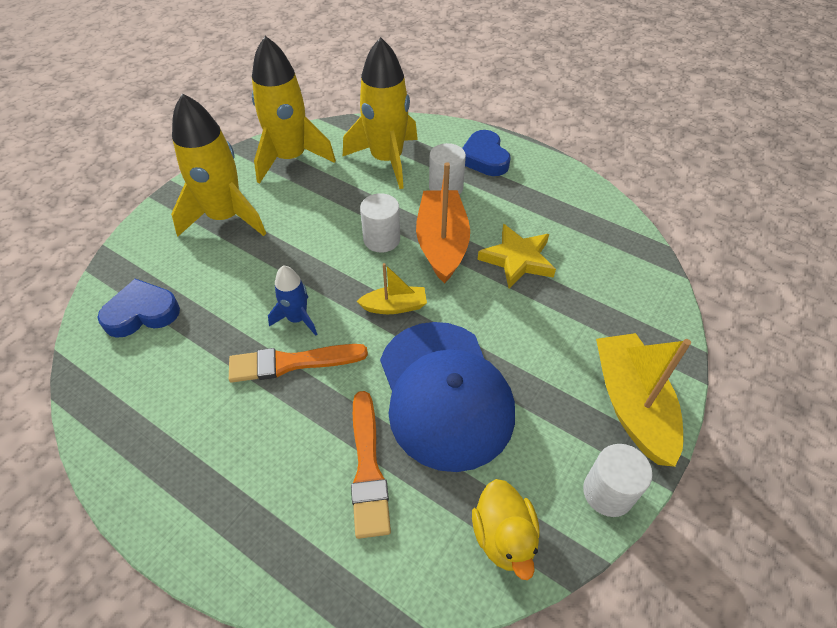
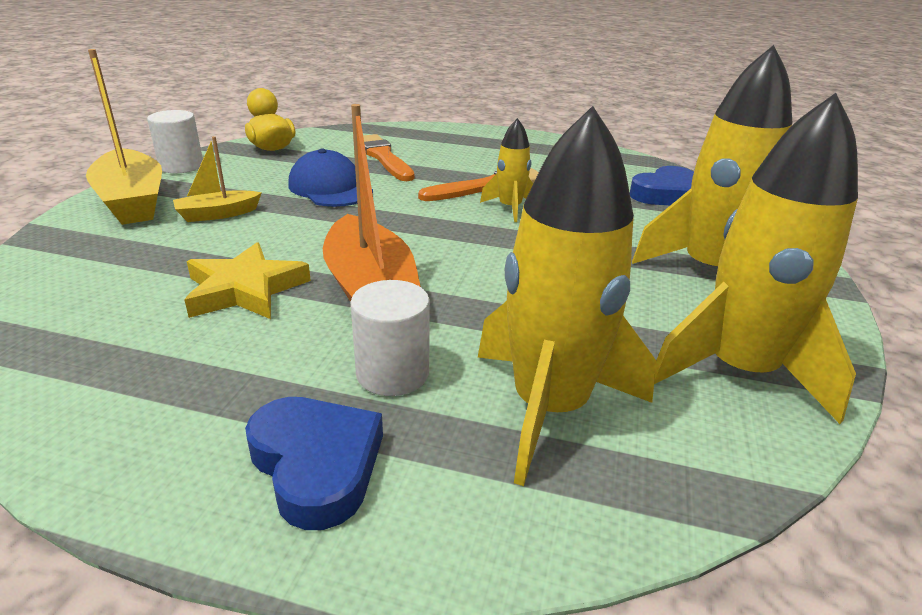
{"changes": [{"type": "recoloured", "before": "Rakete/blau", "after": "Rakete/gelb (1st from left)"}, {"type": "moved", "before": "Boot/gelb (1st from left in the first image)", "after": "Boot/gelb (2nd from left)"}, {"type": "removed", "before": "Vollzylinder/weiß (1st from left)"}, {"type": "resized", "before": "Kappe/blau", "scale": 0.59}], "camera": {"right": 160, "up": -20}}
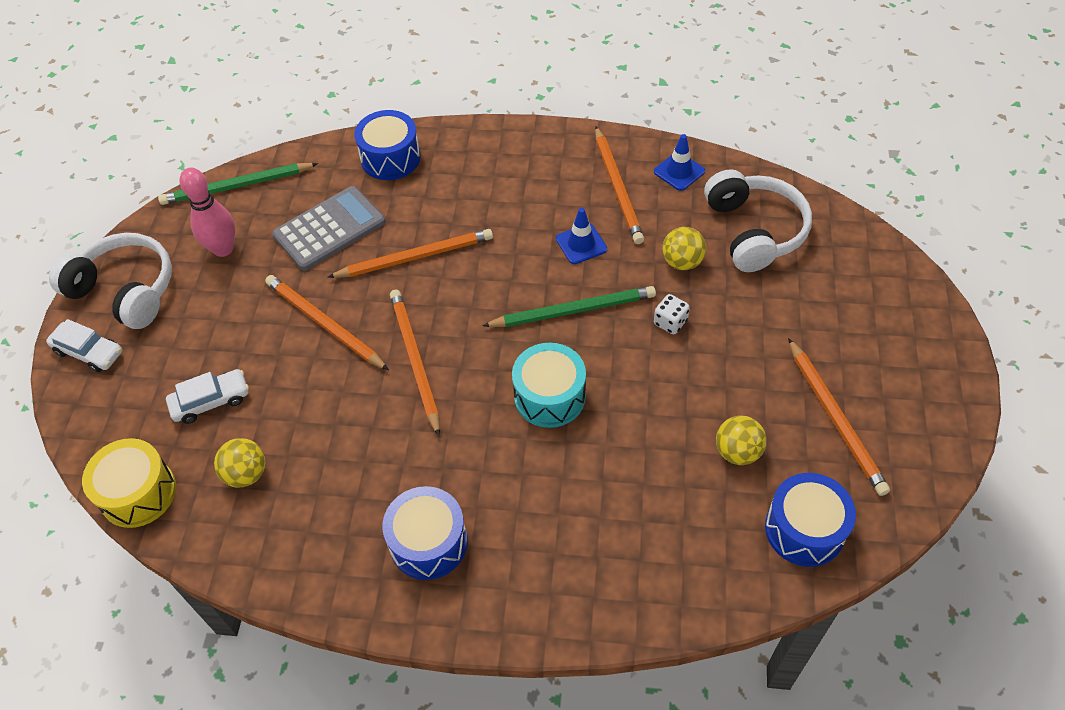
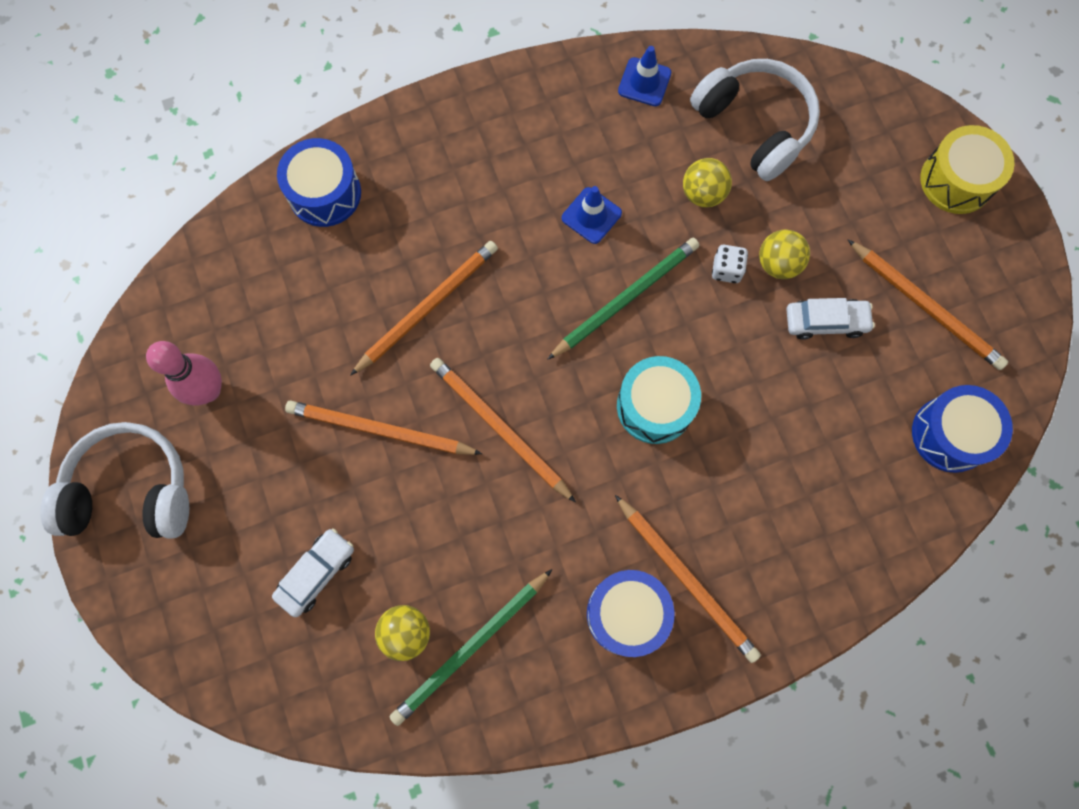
{"changes": [{"type": "moved", "before": "Auto/weiß (1st from left in the first image)", "after": "Auto/weiß (2nd from left)"}, {"type": "moved", "before": "Trommel/gelb"}, {"type": "moved", "before": "Bleistift/grün (1st from left)"}, {"type": "removed", "before": "Taschenrechner/grau"}, {"type": "moved", "before": "Bleistift/orange (4th from left)"}, {"type": "moved", "before": "Ball/gelb (3rd from left)"}], "camera": {"right": -30, "up": 20}}
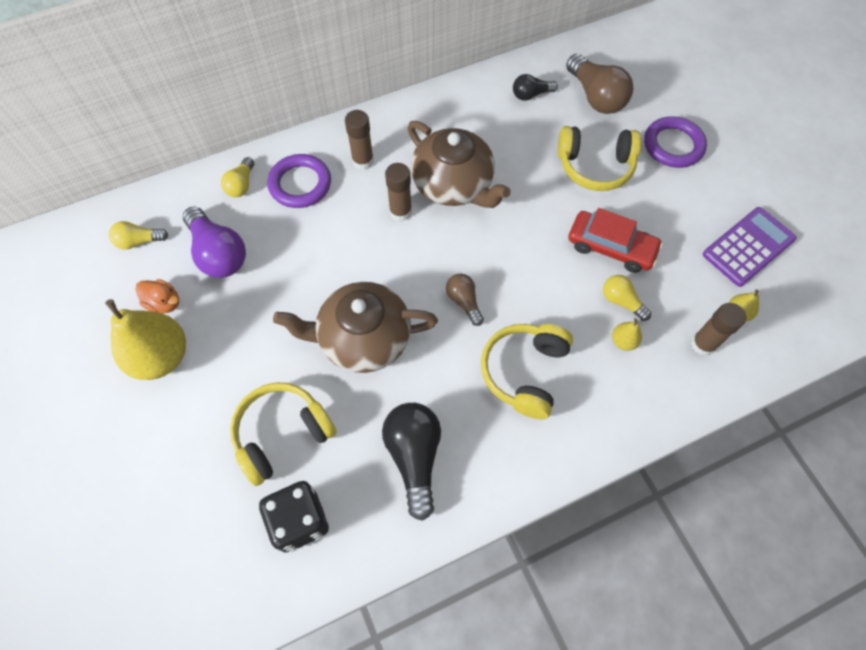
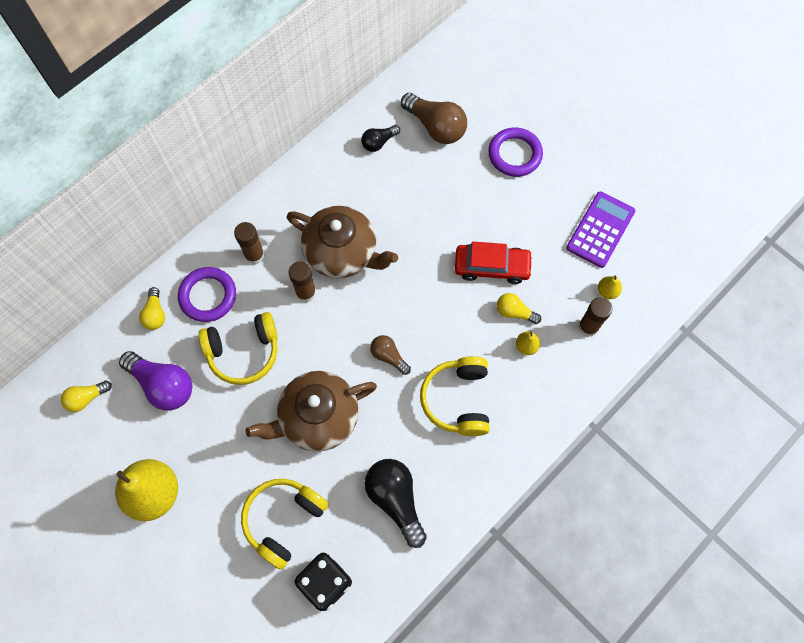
{"changes": [{"type": "removed", "before": "Ente/orange"}, {"type": "moved", "before": "Kopfhörer/gelb (3rd from left in the first image)", "after": "Kopfhörer/gelb (1st from left)"}], "camera": {"right": -20, "up": 5}}
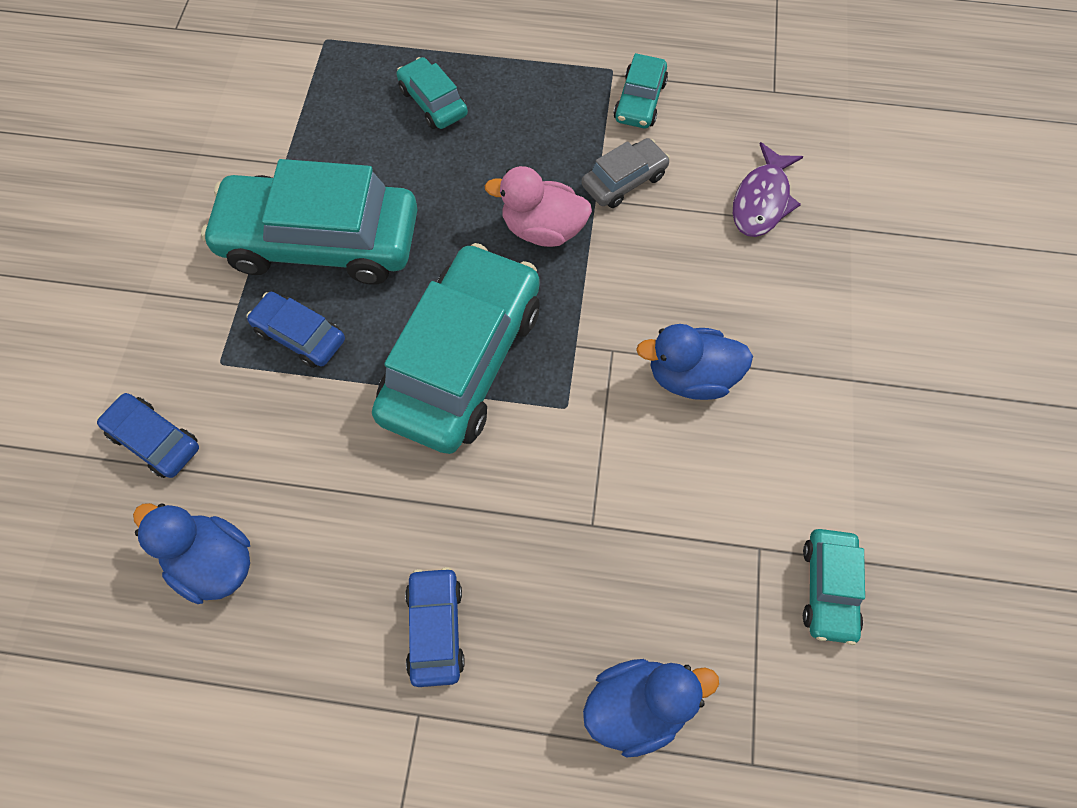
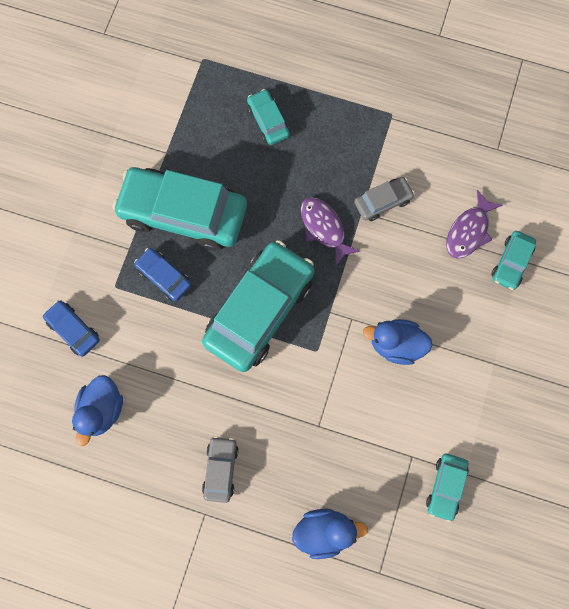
{"changes": [{"type": "turned", "before": "Ente/blau (1st from left)", "turn": -120}, {"type": "recoloured", "before": "Auto/blau (3rd from left)", "after": "Auto/grau (1st from left)"}, {"type": "replaced", "before": "Ente/rosa", "after": "Fisch/lila (1st from left)"}, {"type": "moved", "before": "Auto/türkis (4th from left in the first image)", "after": "Auto/türkis (5th from left)"}], "camera": {"right": 10, "up": 10}}
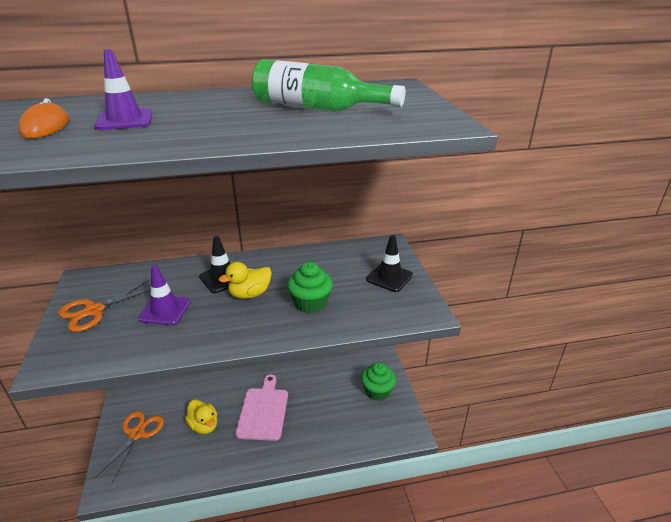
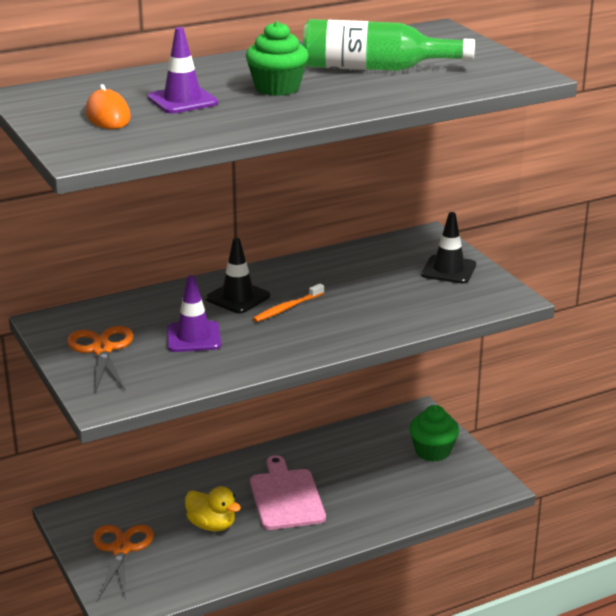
{"changes": [{"type": "turned", "before": "Schere/orange (1st from left)", "turn": 135}, {"type": "replaced", "before": "Ente/gelb (2nd from left)", "after": "Zahnbürste/orange"}, {"type": "moved", "before": "Muffin/grün (1st from left)"}], "camera": {"right": -15, "up": -5}}
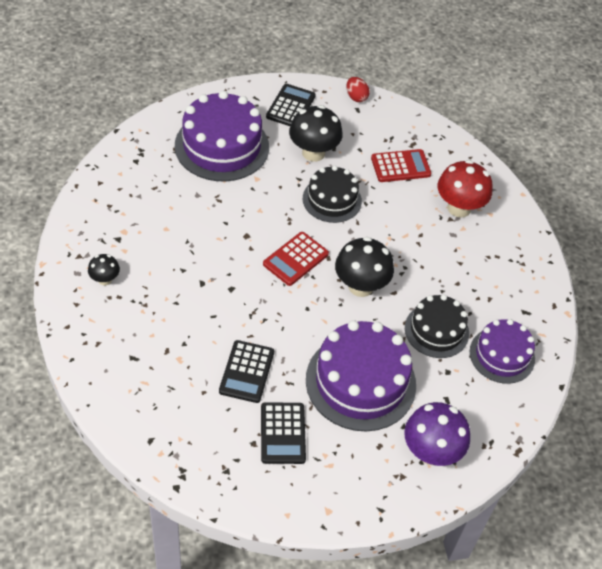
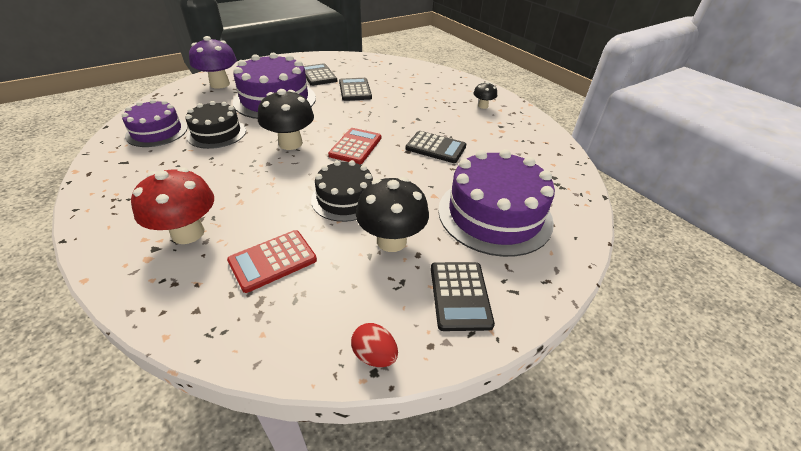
{"changes": [{"type": "added", "after": "Taschenrechner/schwarz (3rd from left)"}], "camera": {"right": 160, "up": -10}}
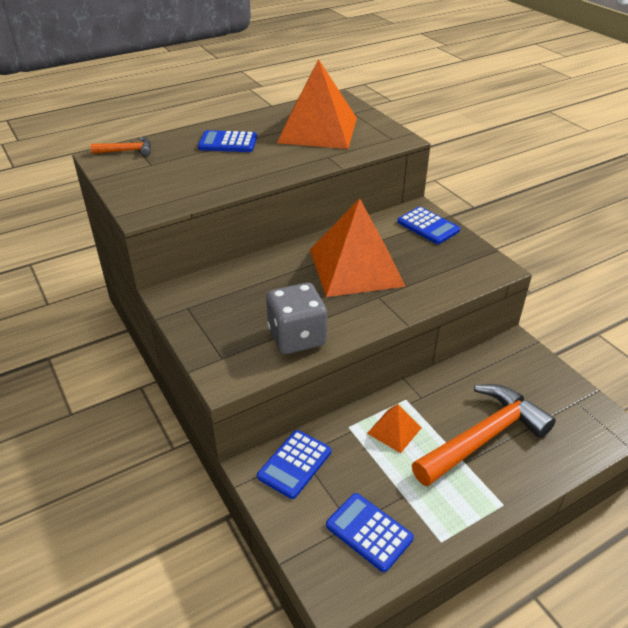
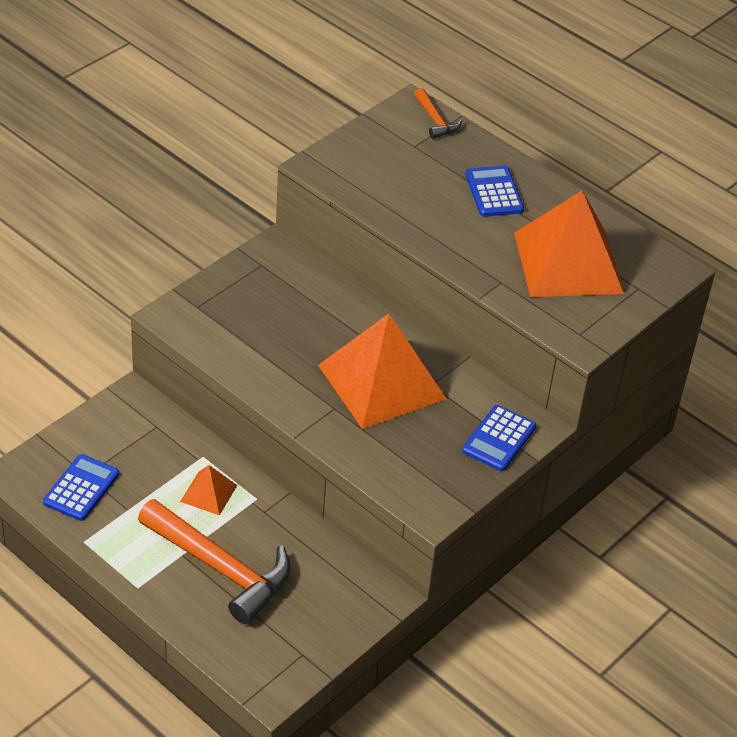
{"changes": [{"type": "removed", "before": "Taschenrechner/blau (2nd from left)"}, {"type": "removed", "before": "Spielwürfel/grau"}], "camera": {"right": 70, "up": 5}}
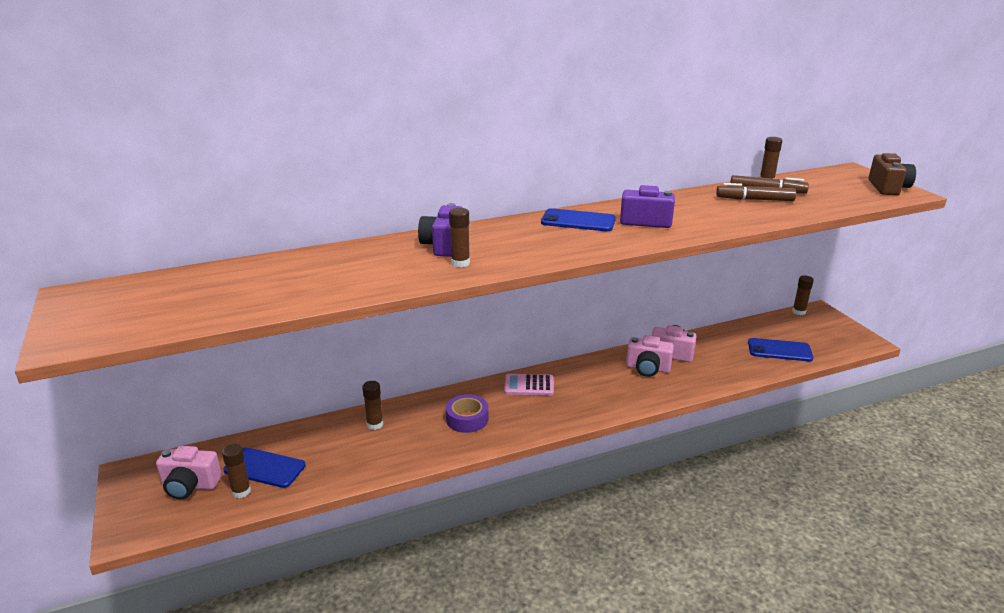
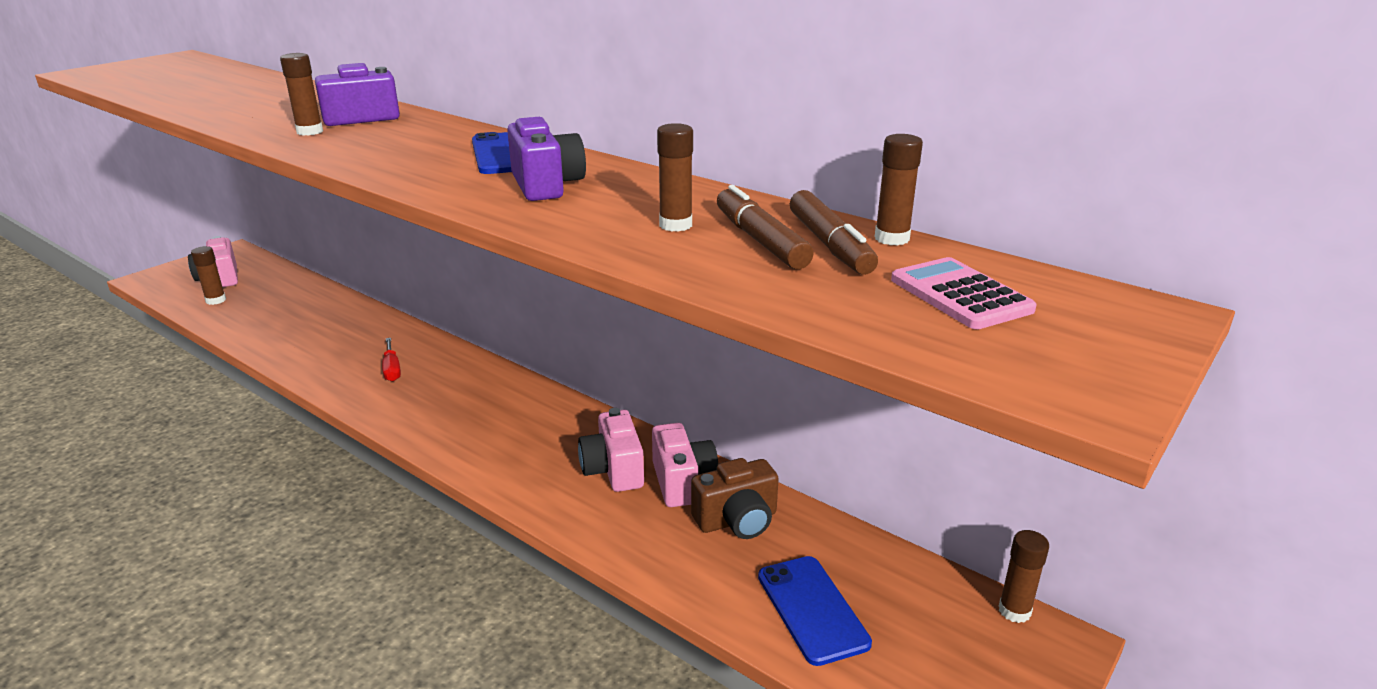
{"changes": [{"type": "removed", "before": "Handy/blau (1st from left)"}, {"type": "moved", "before": "Klebestift/braun (2nd from left in the first image)", "after": "Klebestift/braun (3rd from left)"}, {"type": "replaced", "before": "Klebeband/lila", "after": "Schraubenzieher/rot"}, {"type": "moved", "before": "Taschenrechner/rosa"}, {"type": "moved", "before": "Kamera/braun"}], "camera": {"right": 60, "up": 0}}
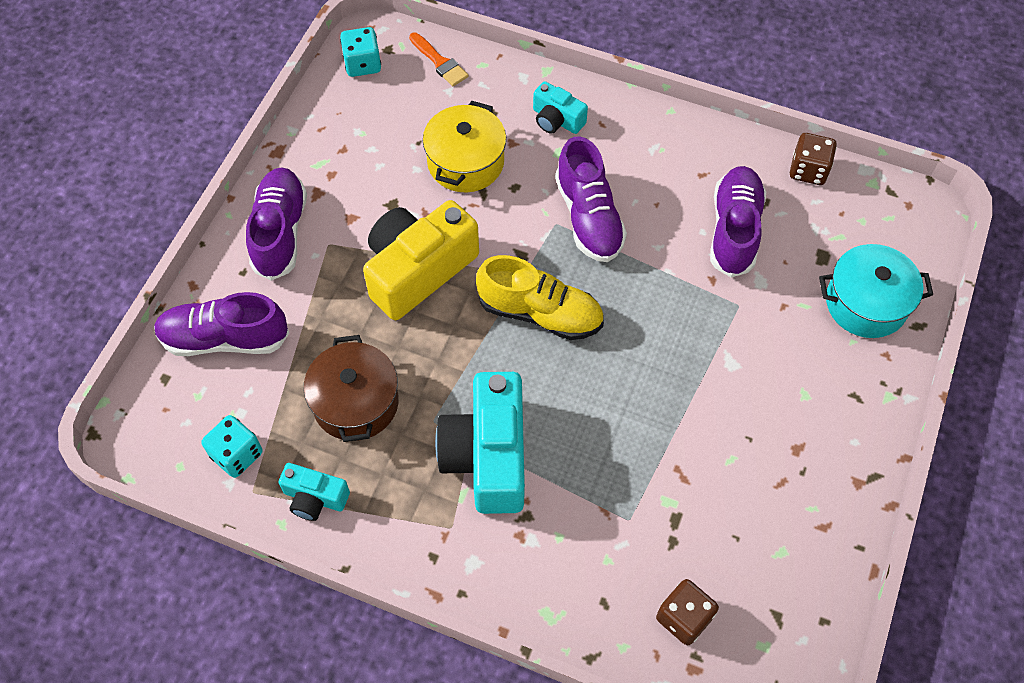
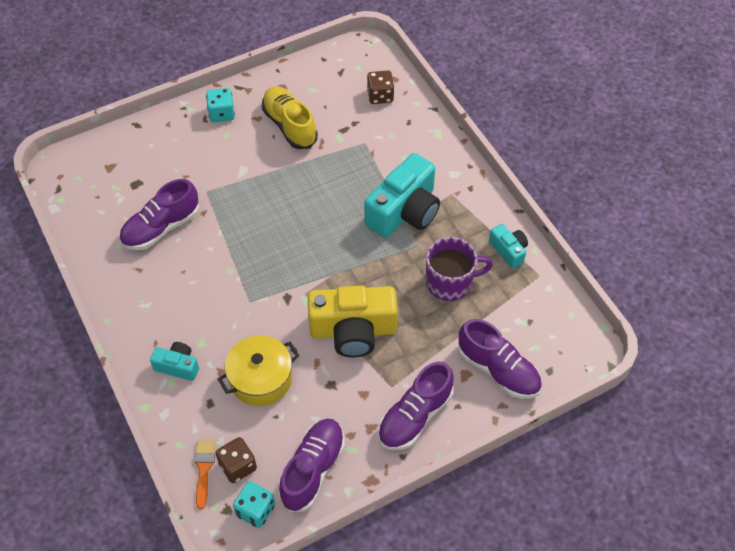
{"changes": [{"type": "moved", "before": "Spielwürfel/türkis (1st from left)"}, {"type": "replaced", "before": "Kochtopf/braun", "after": "Tasse/lila"}, {"type": "moved", "before": "Schuh/gelb"}, {"type": "turned", "before": "Kamera/türkis (3rd from left in the first image)", "turn": -60}, {"type": "moved", "before": "Schuh/lila (3rd from left in the first image)", "after": "Schuh/lila (2nd from left)"}, {"type": "moved", "before": "Spielwürfel/braun (2nd from left in the first image)", "after": "Spielwürfel/braun (1st from left)"}, {"type": "removed", "before": "Kochtopf/türkis"}], "camera": {"right": -140, "up": -5}}
